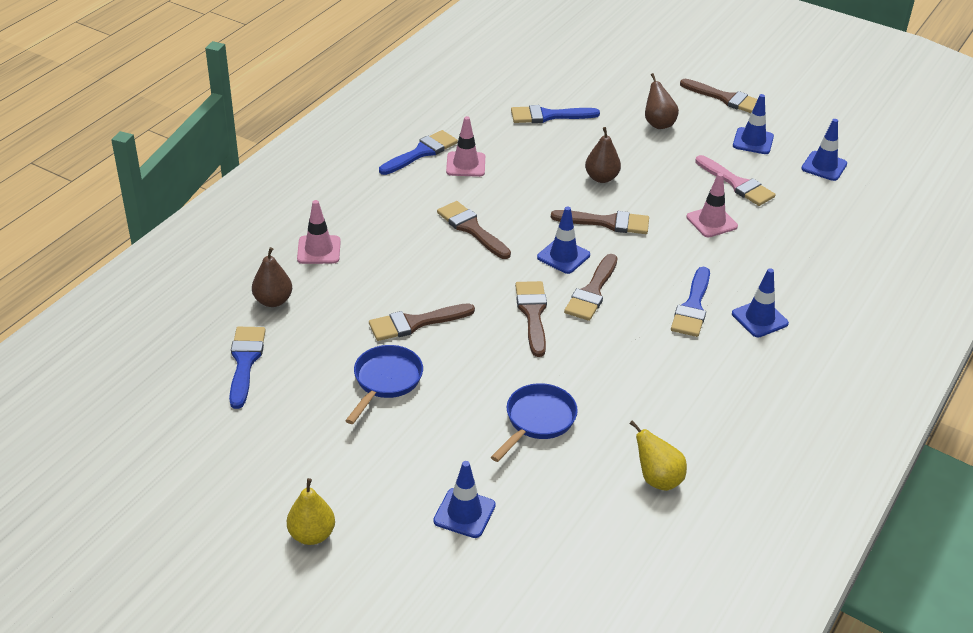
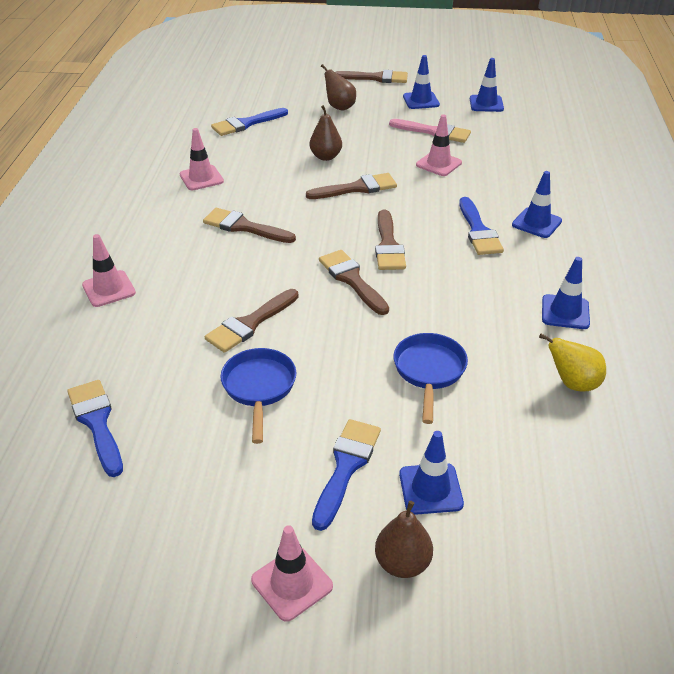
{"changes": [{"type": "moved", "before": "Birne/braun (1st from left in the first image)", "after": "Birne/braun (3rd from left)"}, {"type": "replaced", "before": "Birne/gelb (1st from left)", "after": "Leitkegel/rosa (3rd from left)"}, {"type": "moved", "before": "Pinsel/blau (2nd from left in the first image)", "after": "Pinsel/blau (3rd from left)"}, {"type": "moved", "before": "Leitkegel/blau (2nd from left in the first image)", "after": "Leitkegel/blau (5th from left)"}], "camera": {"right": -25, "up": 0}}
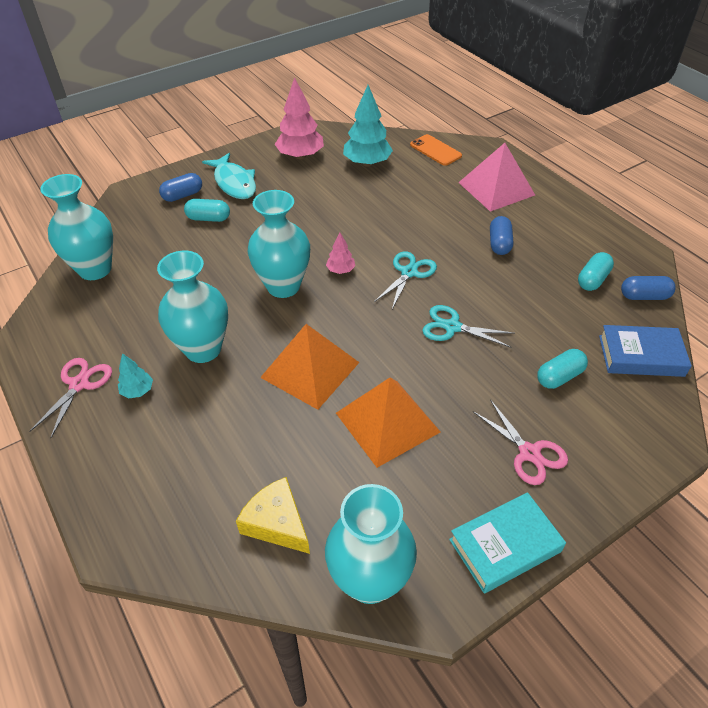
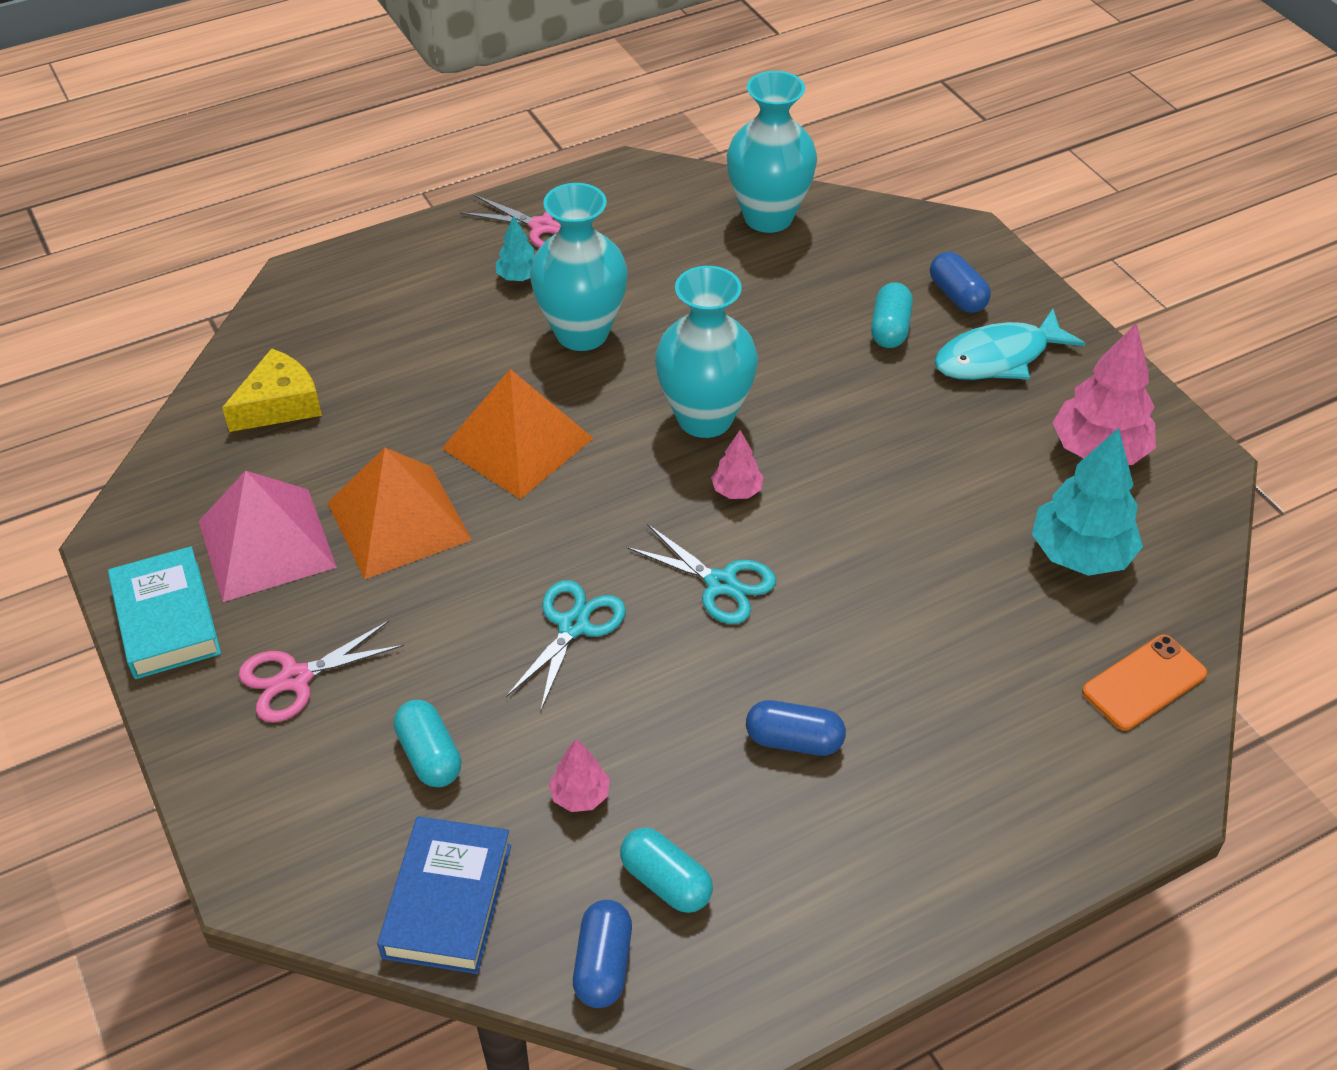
{"changes": [{"type": "removed", "before": "Vase/türkis (4th from left)"}, {"type": "moved", "before": "Pyramide/rosa"}, {"type": "added", "after": "Baum/rosa (1st from left)"}], "camera": {"right": 95, "up": 0}}
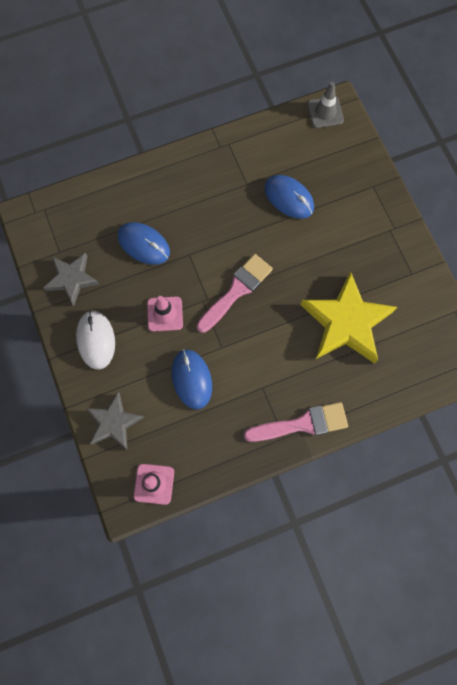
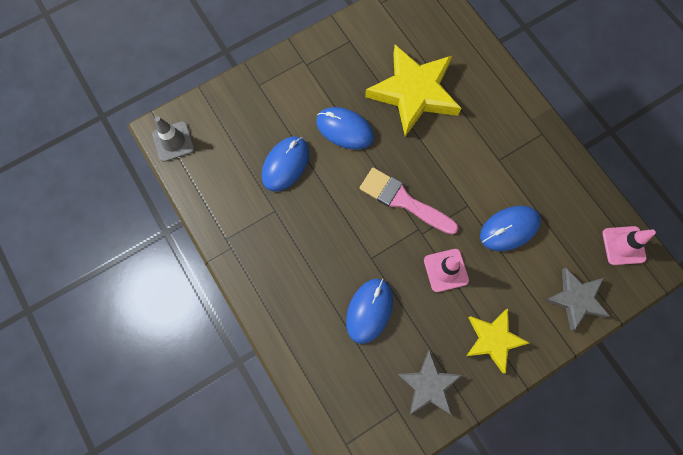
{"changes": [{"type": "replaced", "before": "Computermaus/weiß", "after": "Stern/gelb (2nd from left)"}, {"type": "removed", "before": "Pinsel/rosa (2nd from left)"}, {"type": "added", "after": "Computermaus/blau (2nd from left)"}], "camera": {"right": -100, "up": 0}}
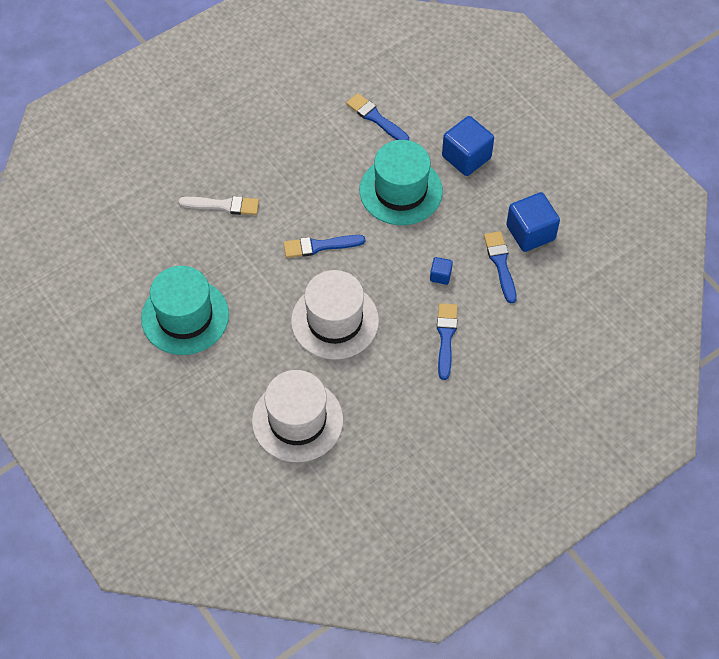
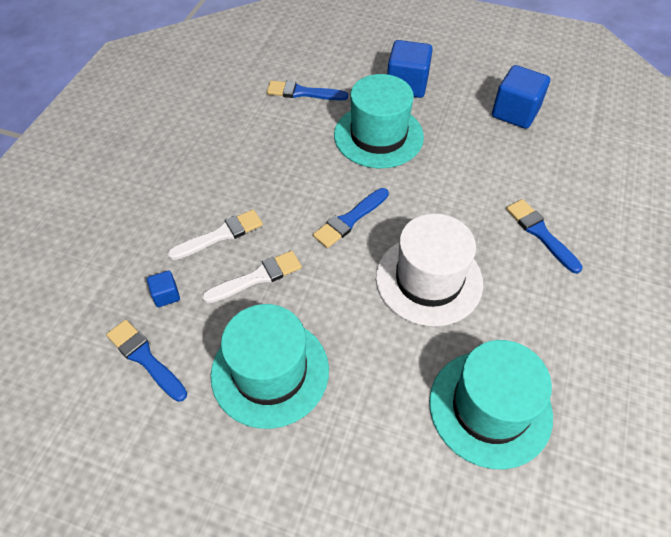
{"changes": [{"type": "recoloured", "before": "Hut/weiß (1st from left)", "after": "Hut/türkis (3rd from left)"}, {"type": "moved", "before": "Kubus/blau (1st from left)"}, {"type": "moved", "before": "Pinsel/blau (4th from left in the first image)", "after": "Pinsel/blau (1st from left)"}, {"type": "added", "after": "Pinsel/weiß (2nd from left)"}], "camera": {"right": -35, "up": -5}}
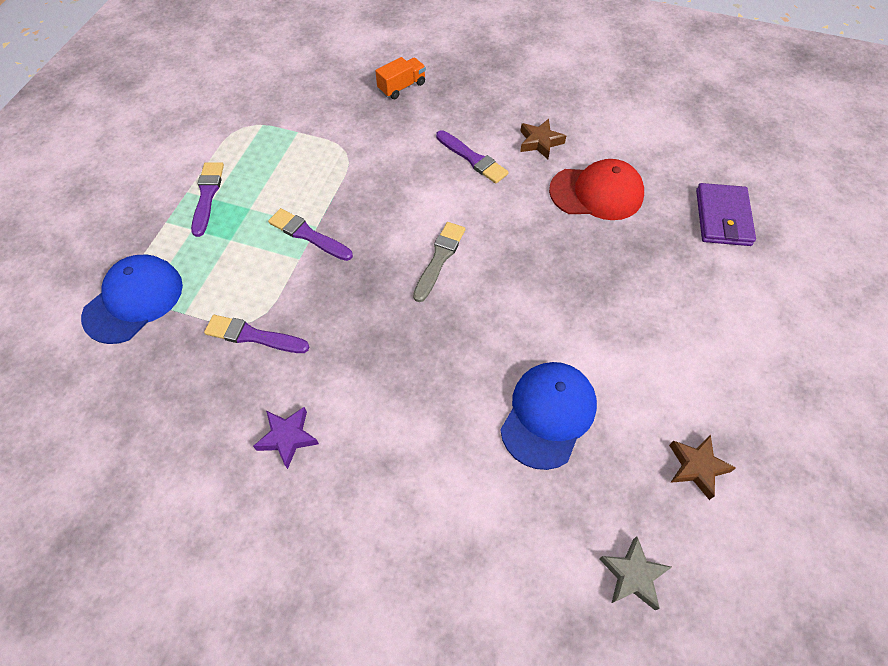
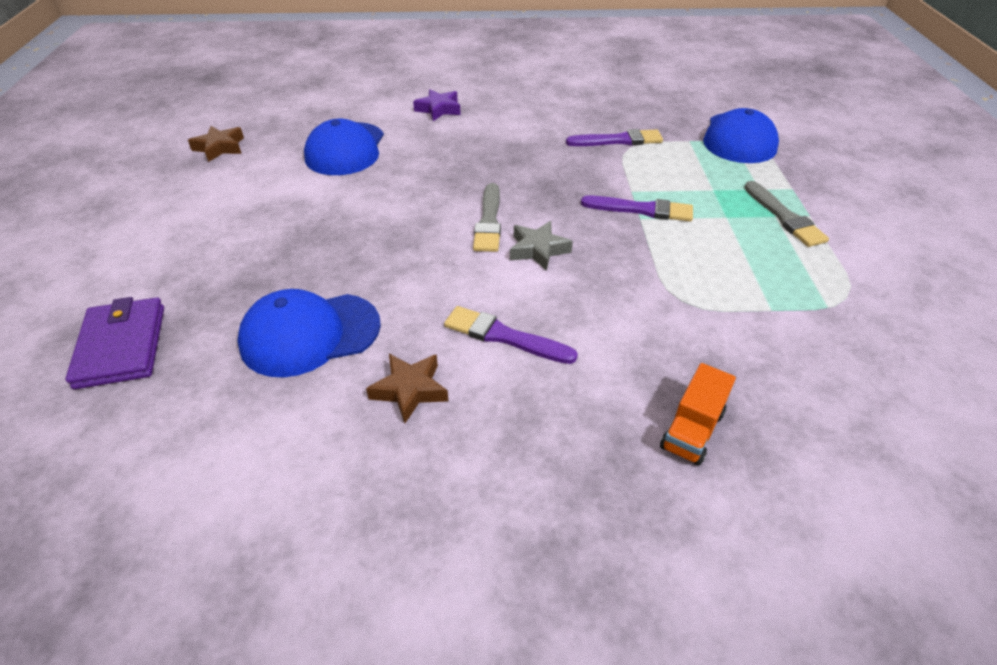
{"changes": [{"type": "recoloured", "before": "Pinsel/lila (1st from left)", "after": "Pinsel/grau (2nd from left)"}, {"type": "moved", "before": "Stern/lila"}, {"type": "recoloured", "before": "Kappe/rot", "after": "Kappe/blau (1st from left)"}, {"type": "moved", "before": "Stern/grau"}], "camera": {"right": 160, "up": -15}}
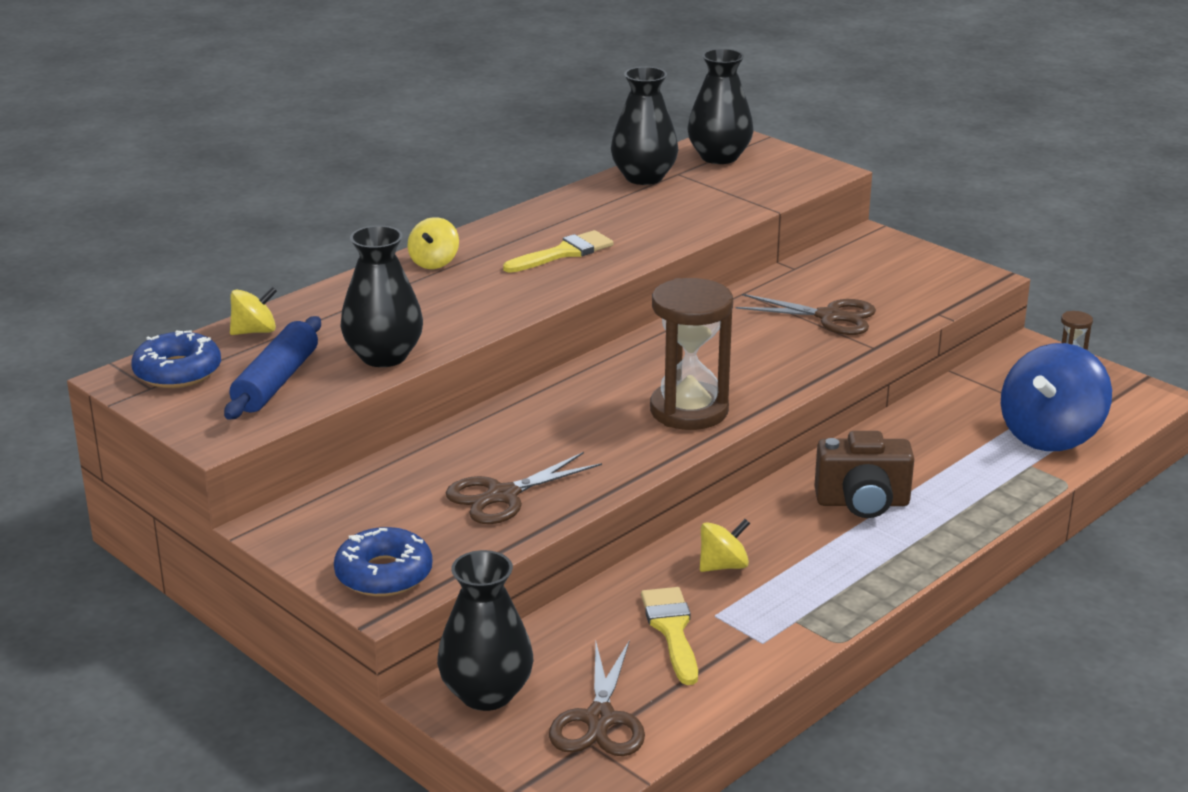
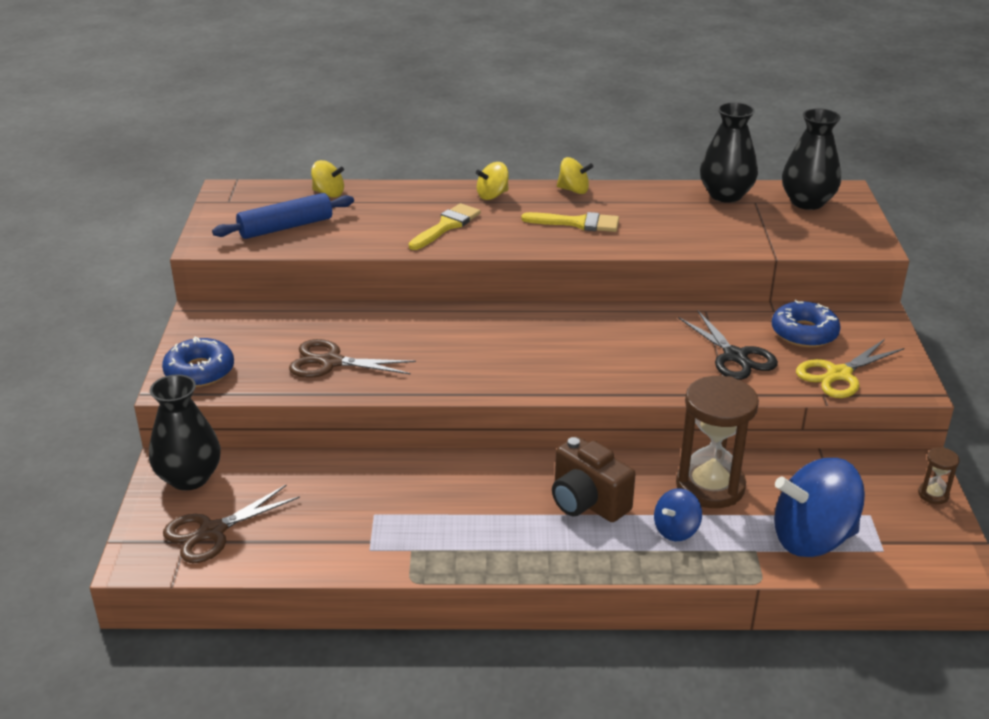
{"changes": [{"type": "moved", "before": "Donut/blau (1st from left in the first image)", "after": "Donut/blau (2nd from left)"}, {"type": "removed", "before": "Vase/schwarz (1st from left)"}, {"type": "moved", "before": "Pinsel/gelb (2nd from left in the first image)", "after": "Pinsel/gelb (1st from left)"}, {"type": "moved", "before": "Sanduhr/braun (1st from left)"}, {"type": "moved", "before": "Kreisel/gelb (3rd from left)"}, {"type": "recoloured", "before": "Schere/braun (3rd from left)", "after": "Schere/schwarz"}, {"type": "added", "after": "Kreisel/blau (1st from left)"}, {"type": "added", "after": "Schere/gelb"}], "camera": {"right": 45, "up": 5}}
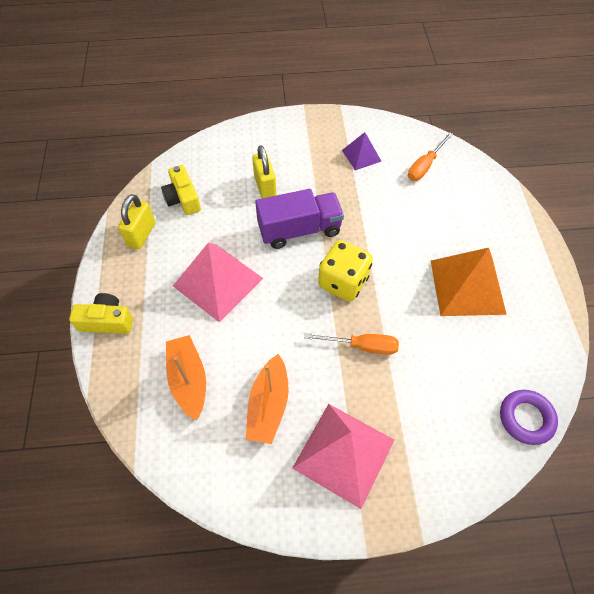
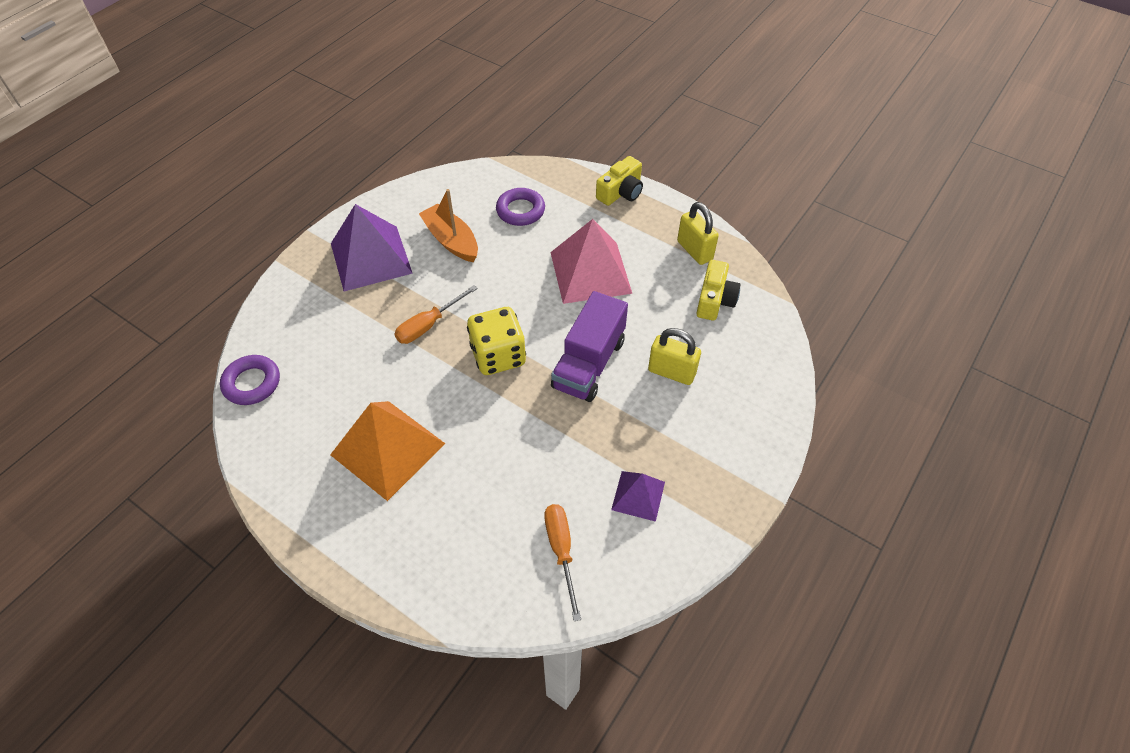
{"changes": [{"type": "turned", "before": "Kamera/gelb (2nd from left)", "turn": 90}, {"type": "replaced", "before": "Boot/orange (1st from left)", "after": "Ring/lila (2nd from left)"}, {"type": "recoloured", "before": "Pyramide/rosa (2nd from left)", "after": "Pyramide/lila (1st from left)"}], "camera": {"right": 130, "up": -5}}
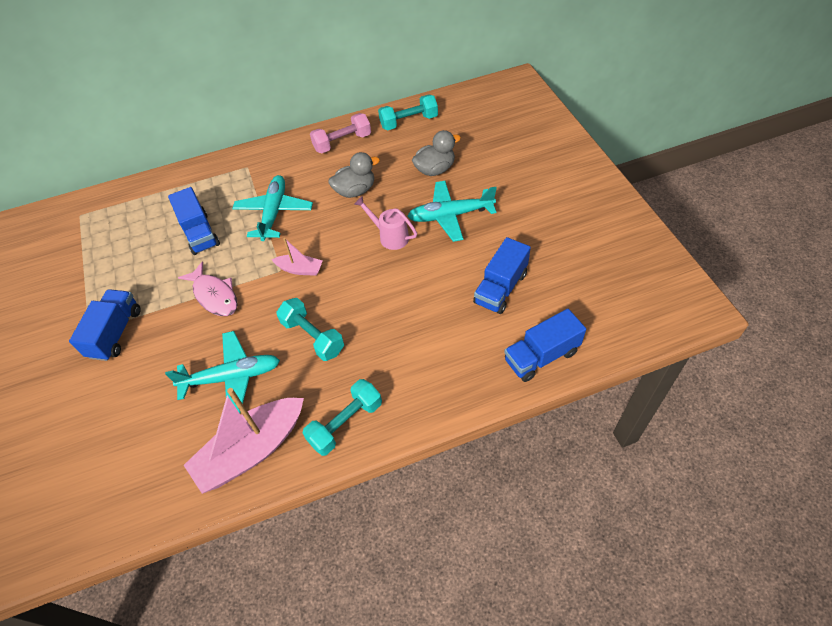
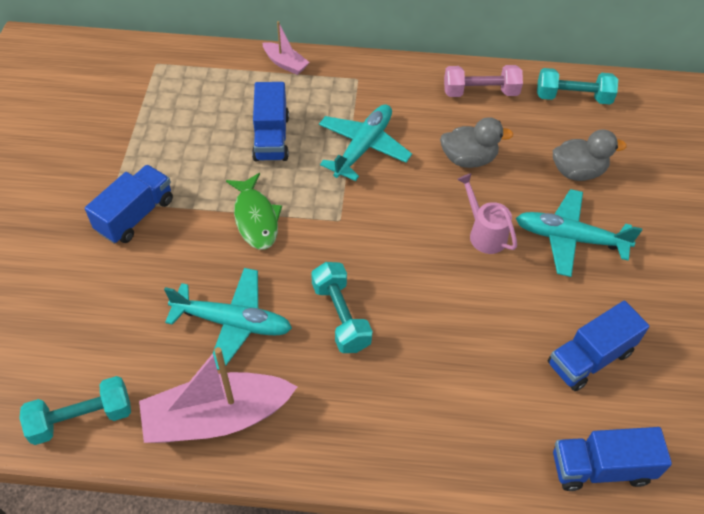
{"changes": [{"type": "recoloured", "before": "Fisch/rosa", "after": "Fisch/grün"}, {"type": "moved", "before": "Boot/rosa (2nd from left)"}, {"type": "moved", "before": "Hantel/türkis (2nd from left in the first image)", "after": "Hantel/türkis (1st from left)"}], "camera": {"right": 20, "up": 0}}
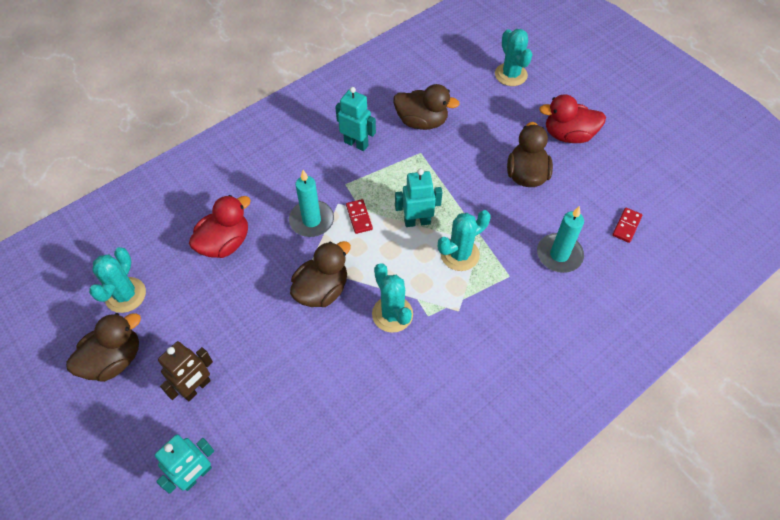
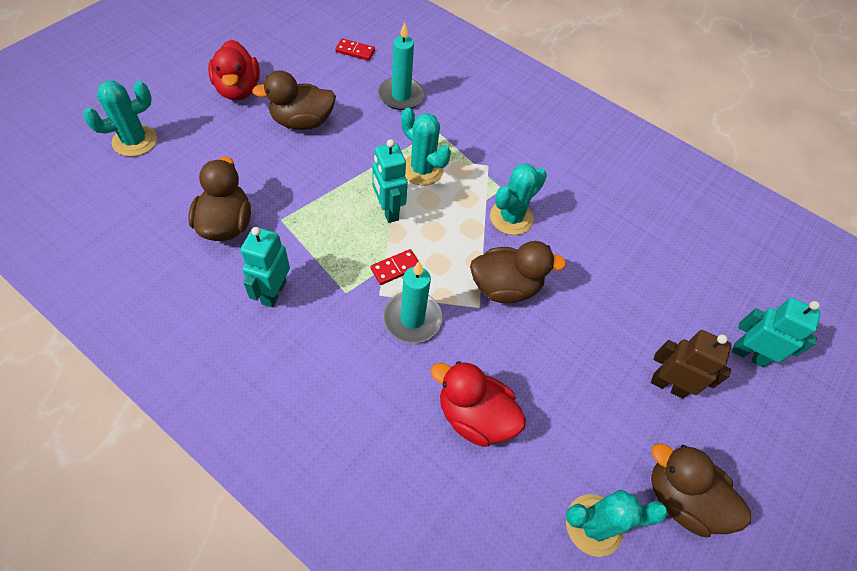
{"changes": [{"type": "turned", "before": "Ente/braun (2nd from left in the first image)", "turn": 150}], "camera": {"right": -110, "up": 0}}
